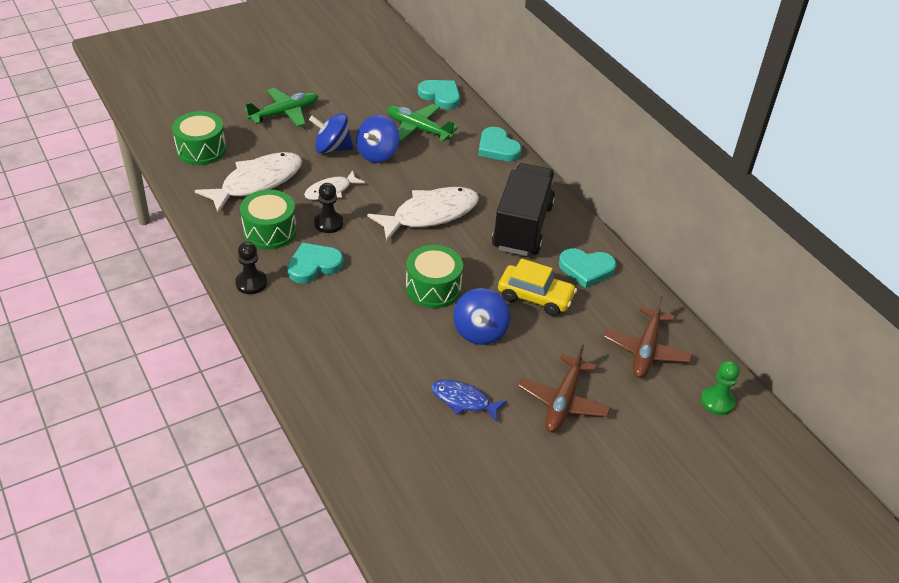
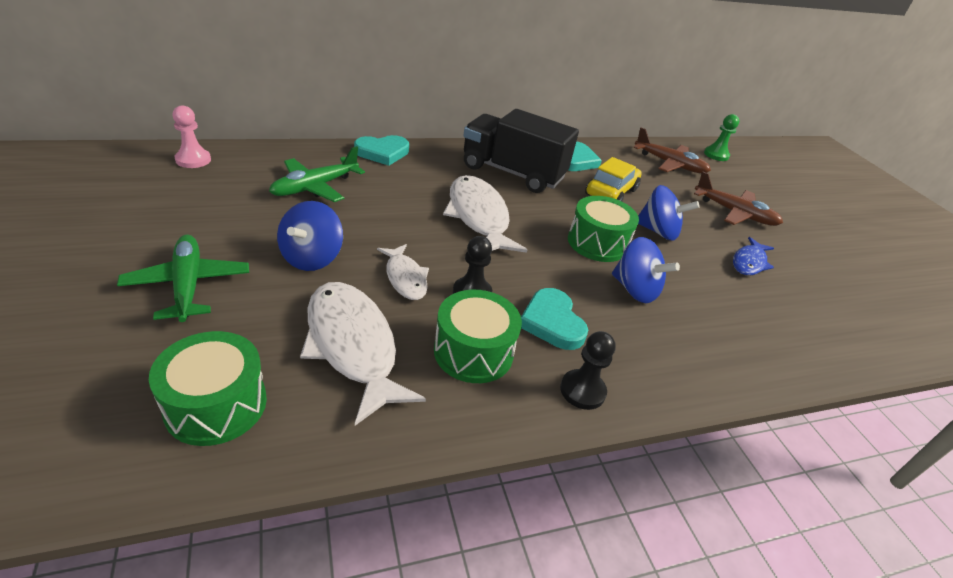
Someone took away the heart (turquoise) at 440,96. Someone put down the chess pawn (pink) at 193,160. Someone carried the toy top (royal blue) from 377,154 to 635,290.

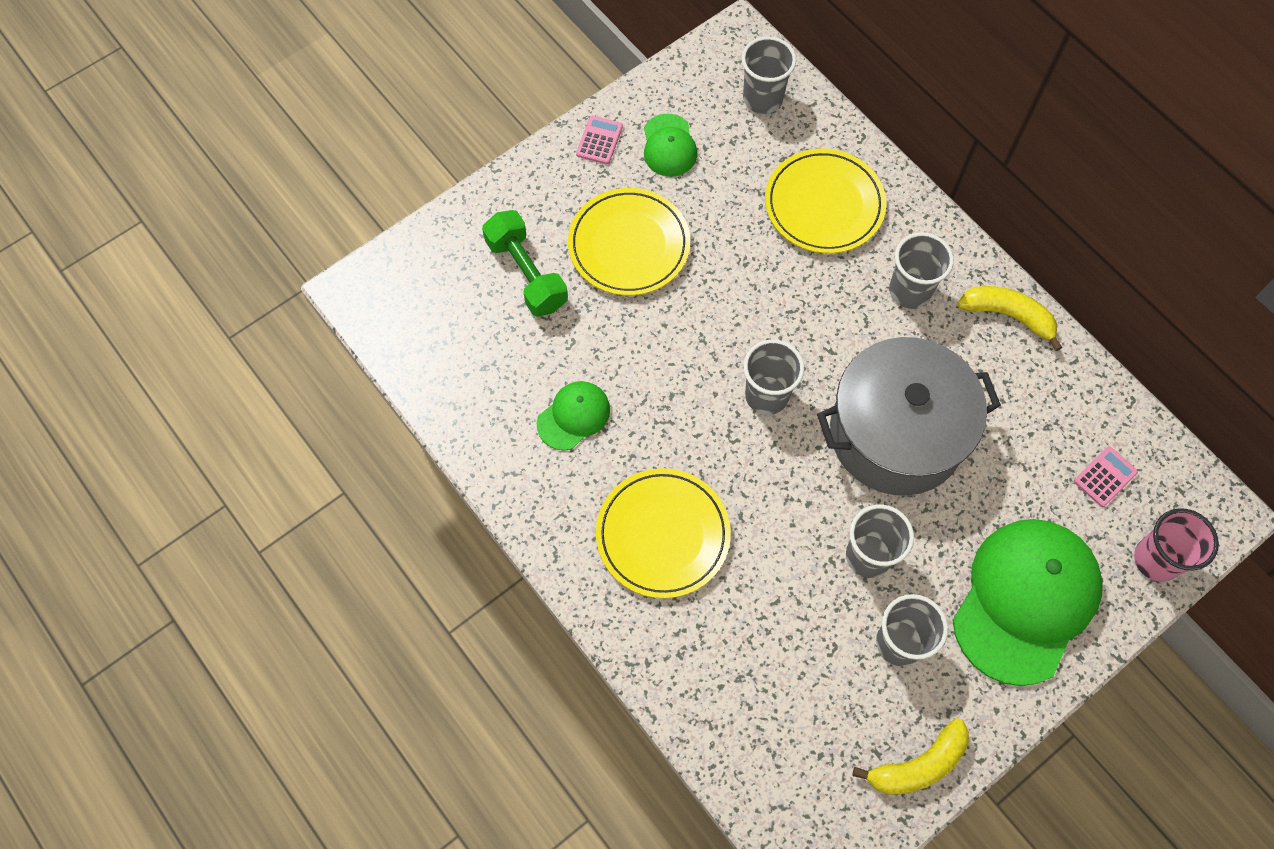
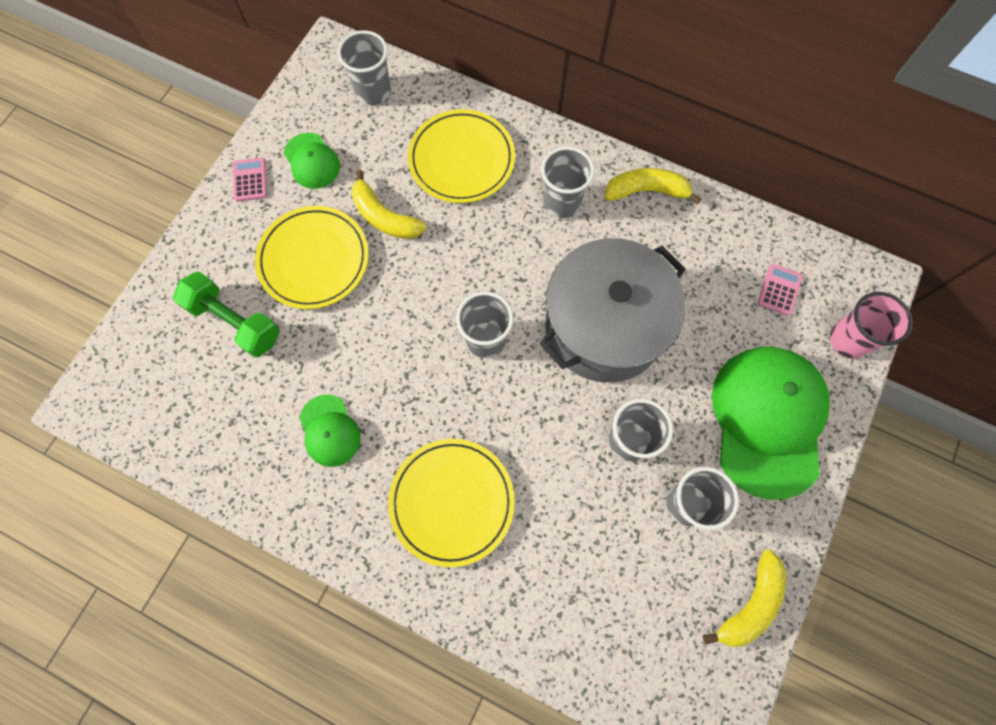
Someone put down the toy banana (golden) at 384,217. Someone rotated the baseball cap (green) at 573,416 by 135 degrees clockwise.

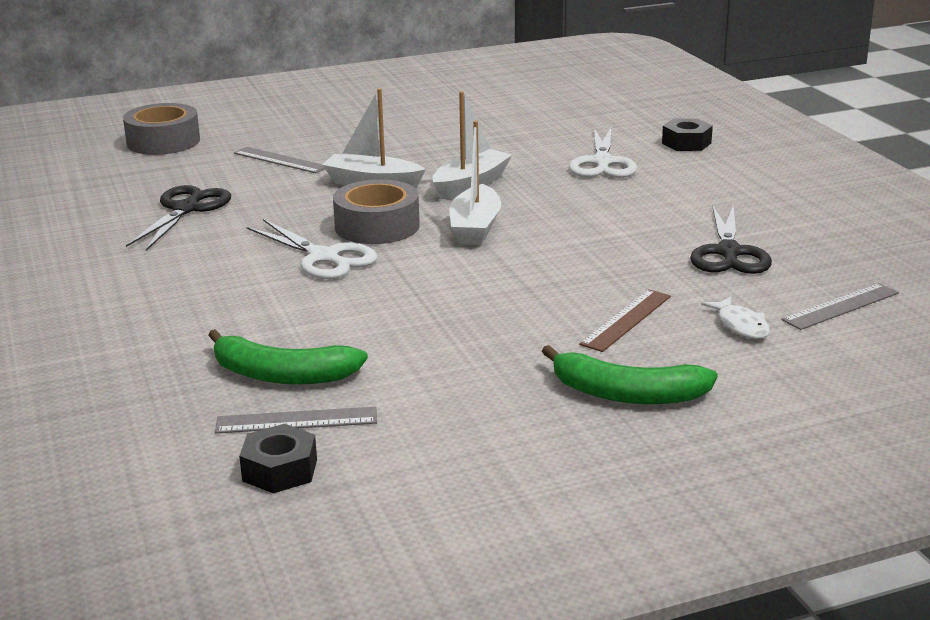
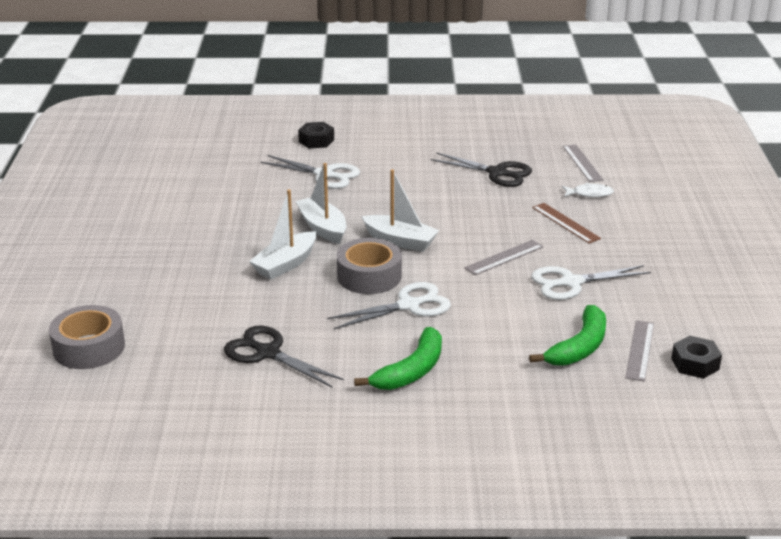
Someone put down the shears (pure white) at 571,283. Someone carried the ruler (ash-grey) from 280,160 to 504,257. Someone carried the toy banana (green) from 627,394 to 411,370.

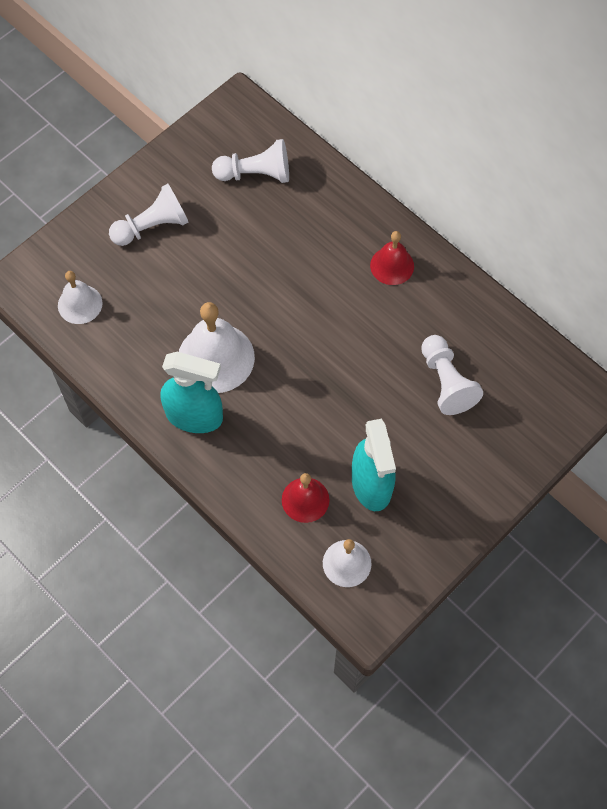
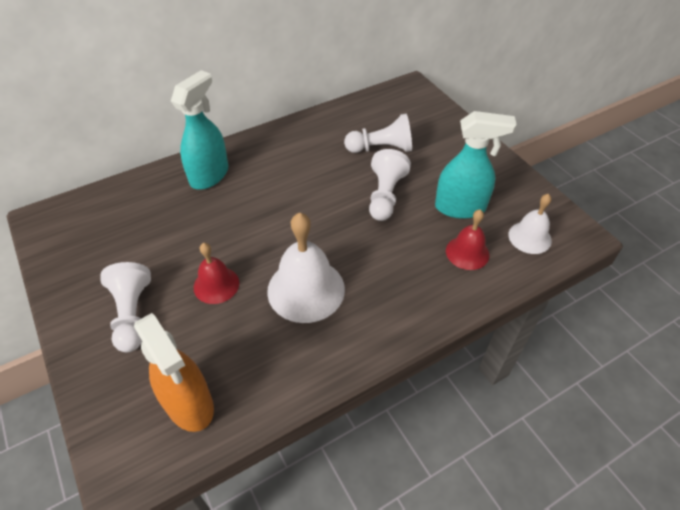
Someone carried the sprayer (turquoise) from 195,416 to 209,175. Someone carried the chess pawn (pure white) from 256,174 to 385,195. Someone carried the school bell (red) from 392,265 to 216,285. Someone swapped the school bell (pure white) at 80,304 for the sprayer (orange-coloured) at 189,404.

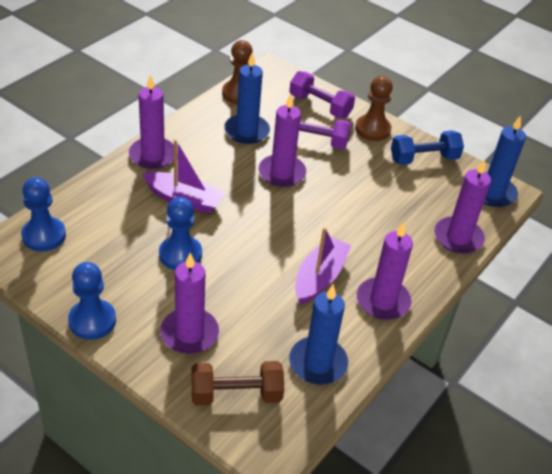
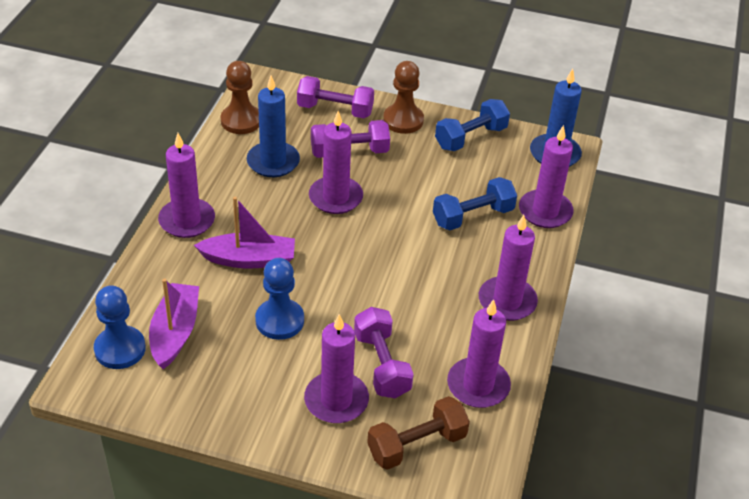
Someone took away the chess pawn (royal blue) at 92,321. Someone put down the free weight (royal purple) at 382,364. Someone put down the free weight (royal blue) at 473,216. Someone carried the toy boat (royal purple) from 319,277 to 175,332. Someone repainted the pillar candle (royal blue) at 318,363, which became the pillar candle (royal purple) at 478,385.

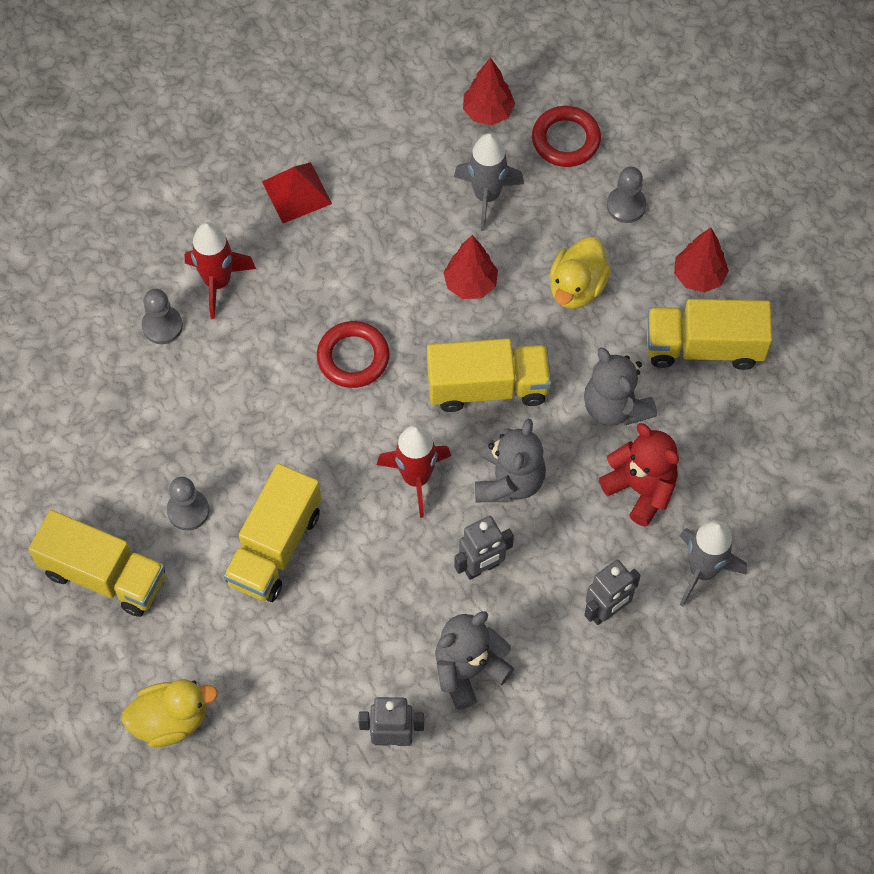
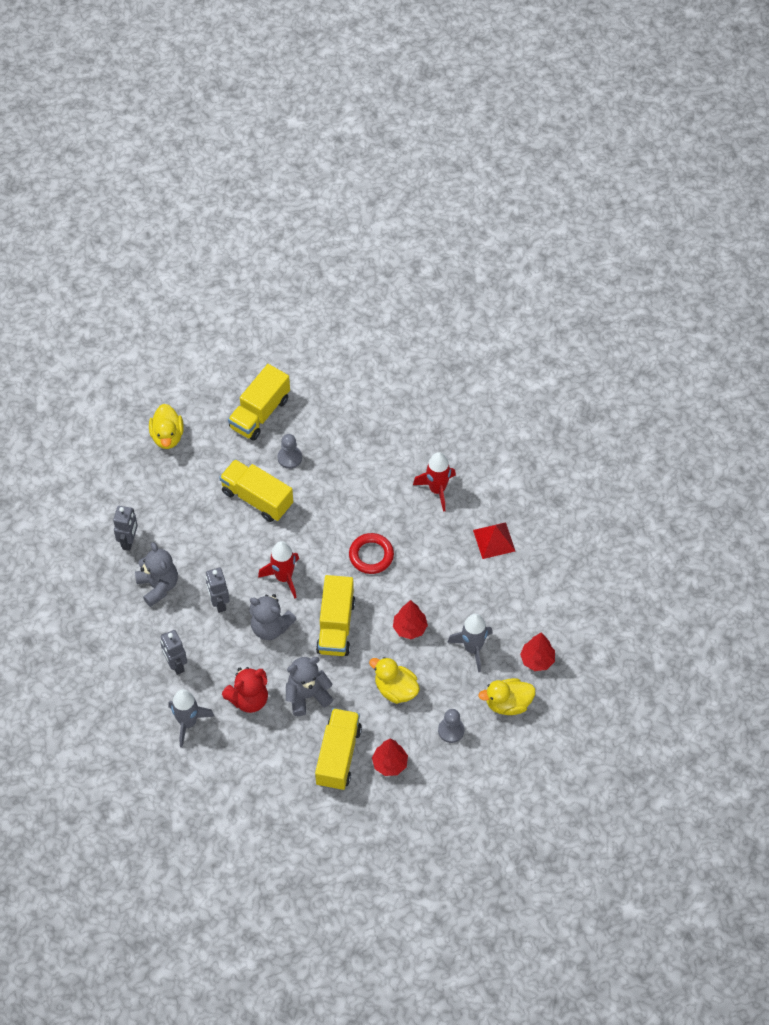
Someone took away the chess pawn (ash-grey) at 162,326. Someone swapped the ring (red) at 565,140 for the toy duck (golden) at 508,703.

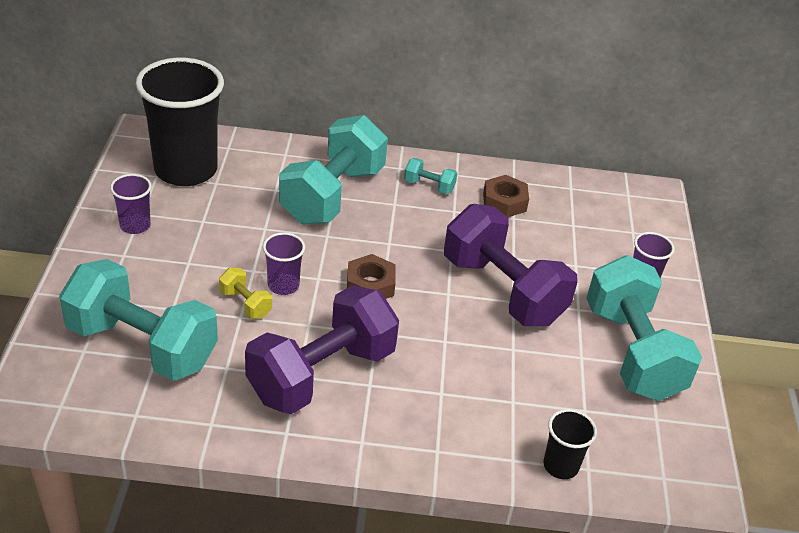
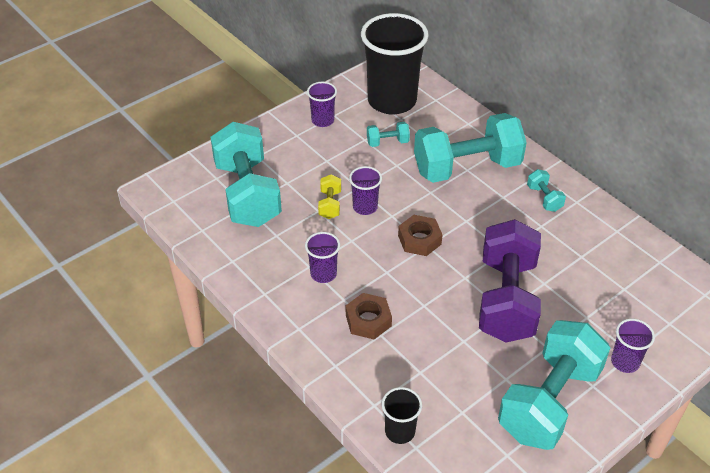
Someone put down the free weight (turquoise) at 387,142. Someone carried the nut (dark brown) from 504,202 to 368,320. Someone swapped the free weight (royal purple) at 321,374 for the tumbler (royal purple) at 323,274.

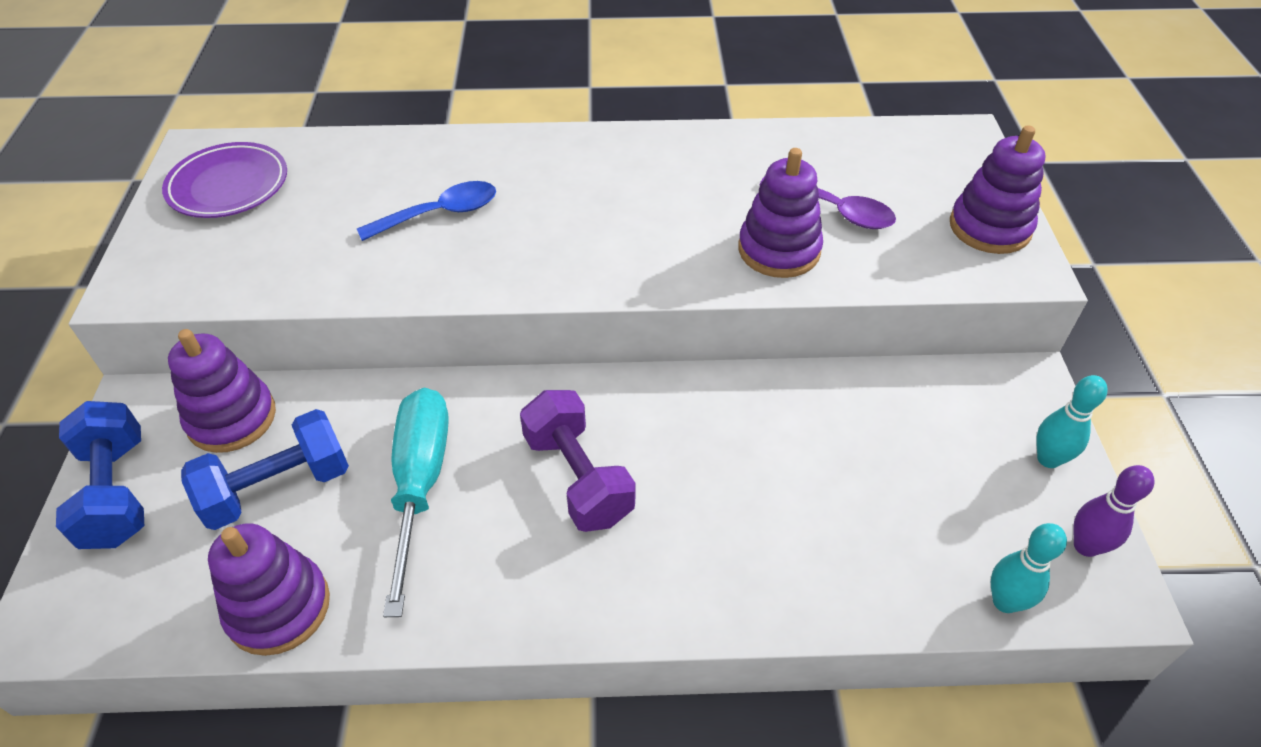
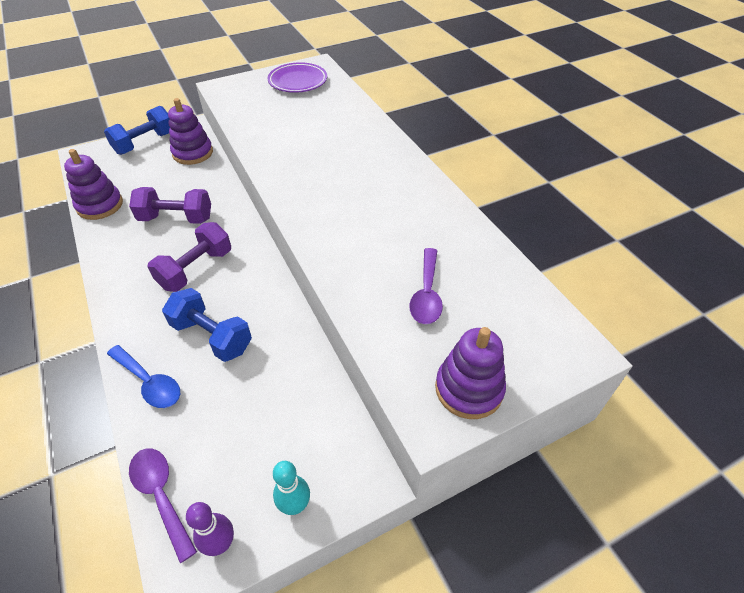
Someone took away the ring stacker (royal purple) at 779,250. Someone carried the free weight (royal blue) from 278,487 to 212,336. Someone carried the spoon (royal blue) from 440,214 to 149,382. Someone swapped the screwdriver (turquoise) at 420,482 for the free weight (royal purple) at 176,218. Someone swapped the bowling pin (turquoise) at 1005,601 for the spoon (royal purple) at 161,495.

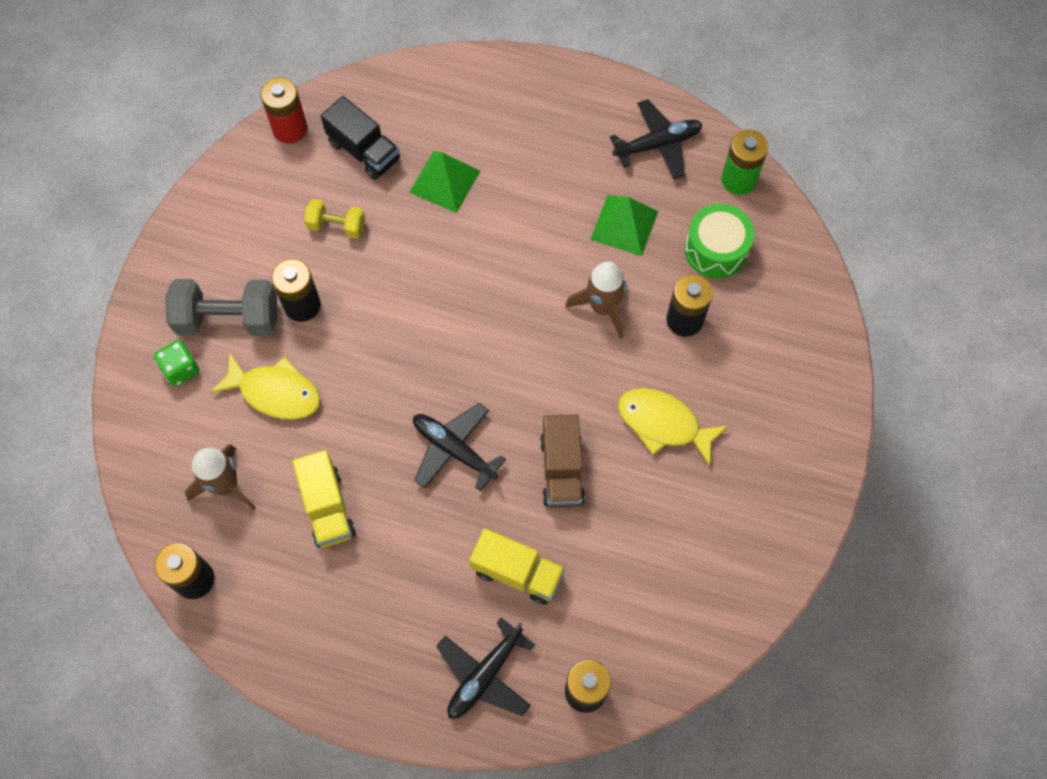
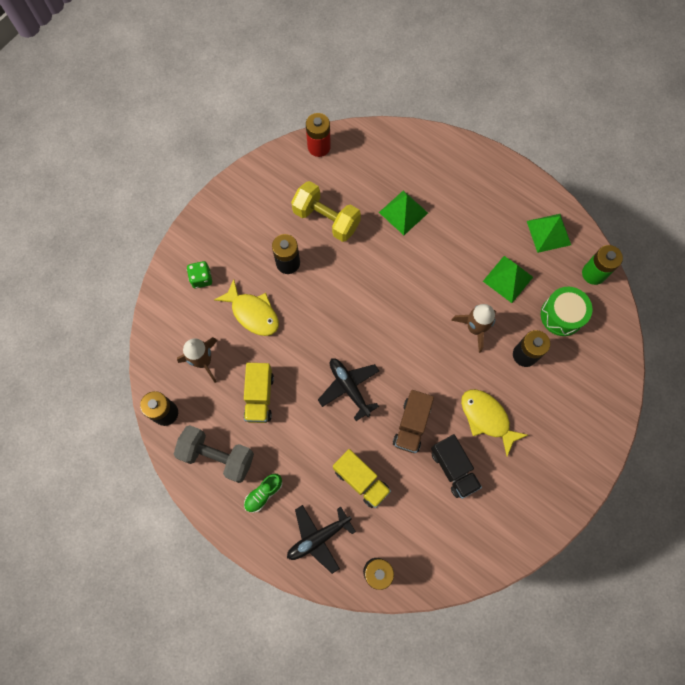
Someone put down the sneaker (green) at 263,493. Someone carried the free weight (ash-grey) from 228,319 to 217,456. Someone carried the truck (black) from 364,151 to 453,468. Someone swapped the plane (black) at 658,144 for the solid pyramid (green) at 548,233. Someone scaled the free weight (golden) at 337,226 by 1.77.

